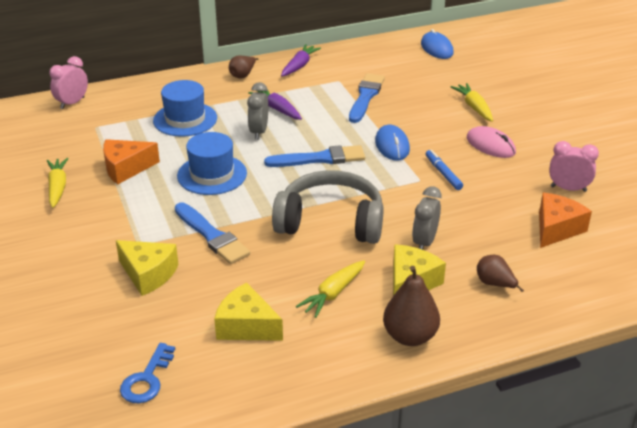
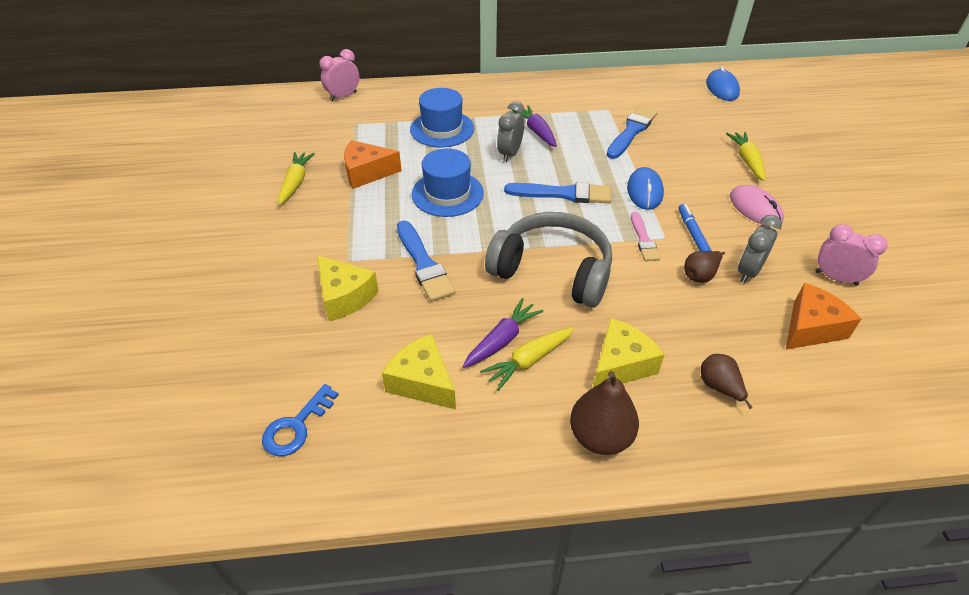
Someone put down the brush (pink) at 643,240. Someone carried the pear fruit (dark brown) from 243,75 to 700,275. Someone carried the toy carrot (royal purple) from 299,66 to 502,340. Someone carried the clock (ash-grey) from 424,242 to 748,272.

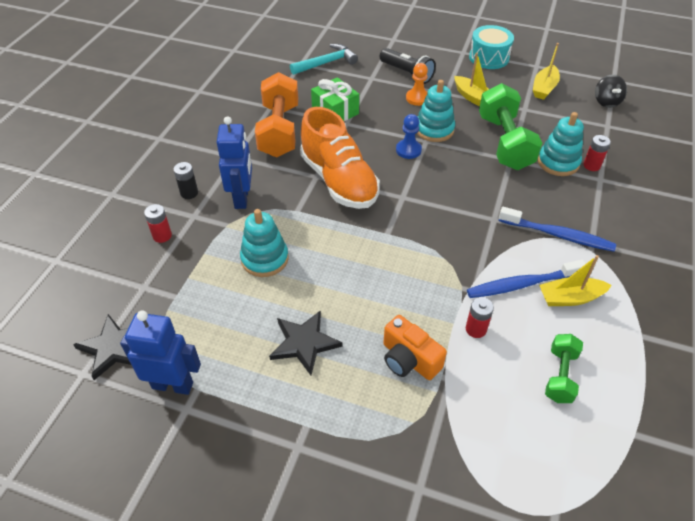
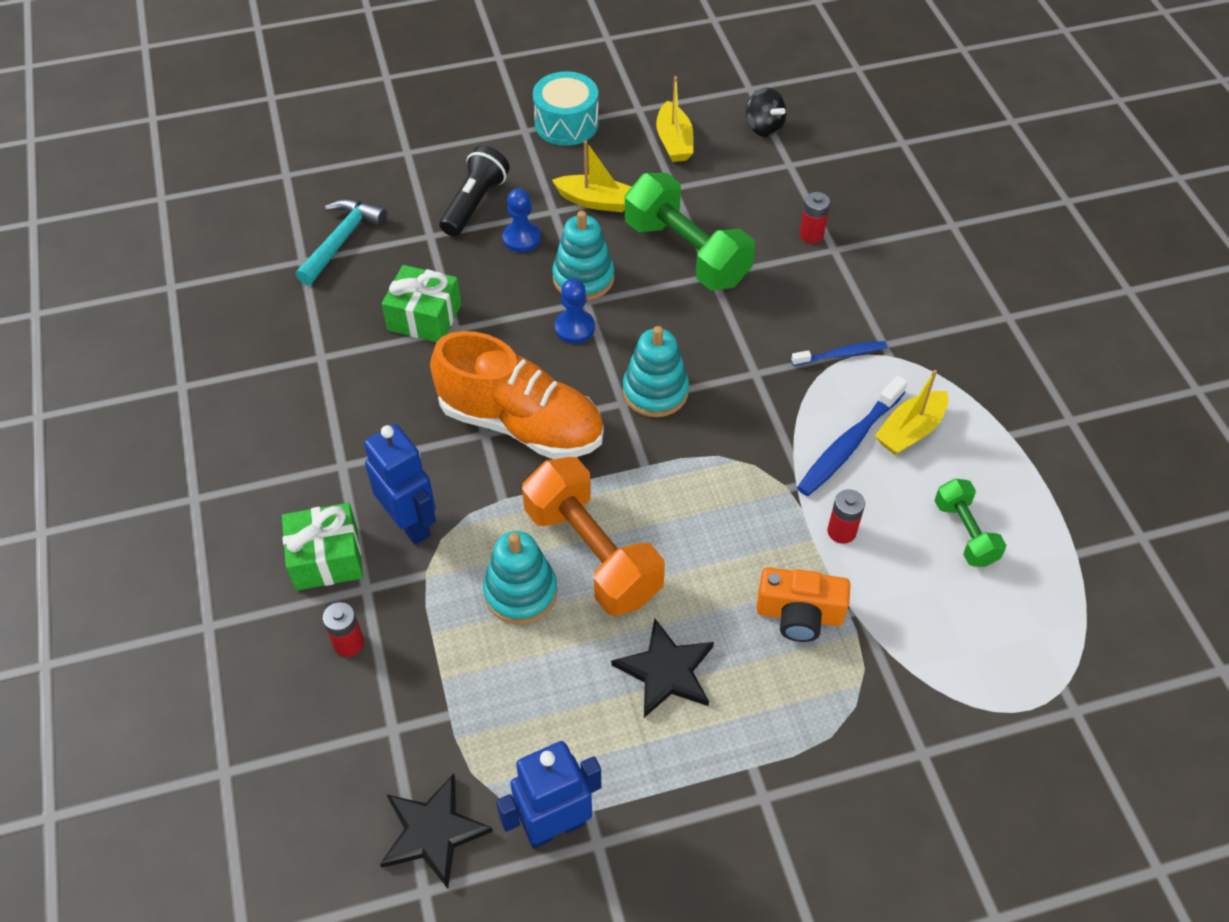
Someone carried the free weight (orange-coloured) from 279,131 to 592,554. Someone carried the ring stacker (turquoise) from 558,162 to 655,391. Someone swapped the battery (black) at 189,193 for the gift (green) at 326,558. Someone repainted the chess pawn (orange-coloured) at 417,98, which became the chess pawn (royal blue) at 521,238. Someone rotated the flashlight (black) at 407,73 by 75 degrees counterclockwise. Someone scaled the dental brush (royal blue) at 558,235 by 0.61.

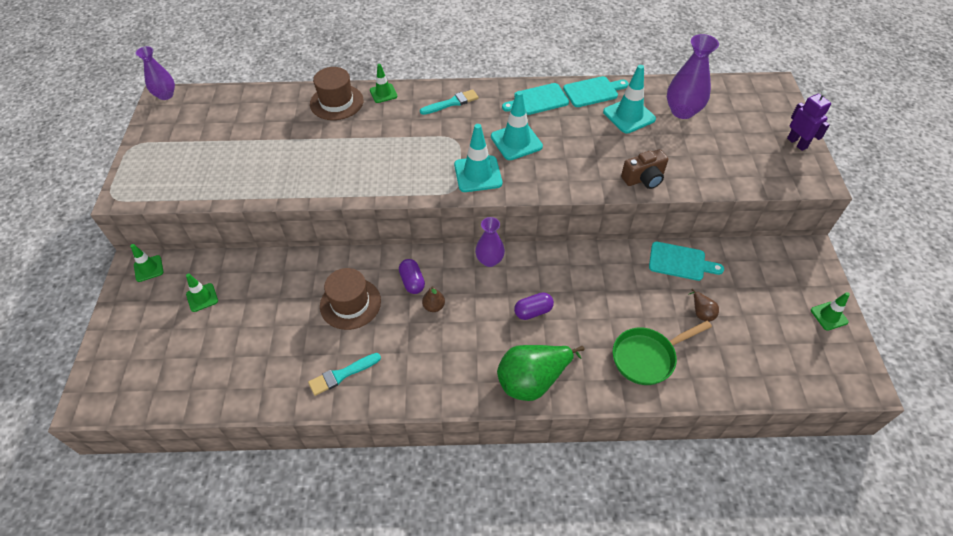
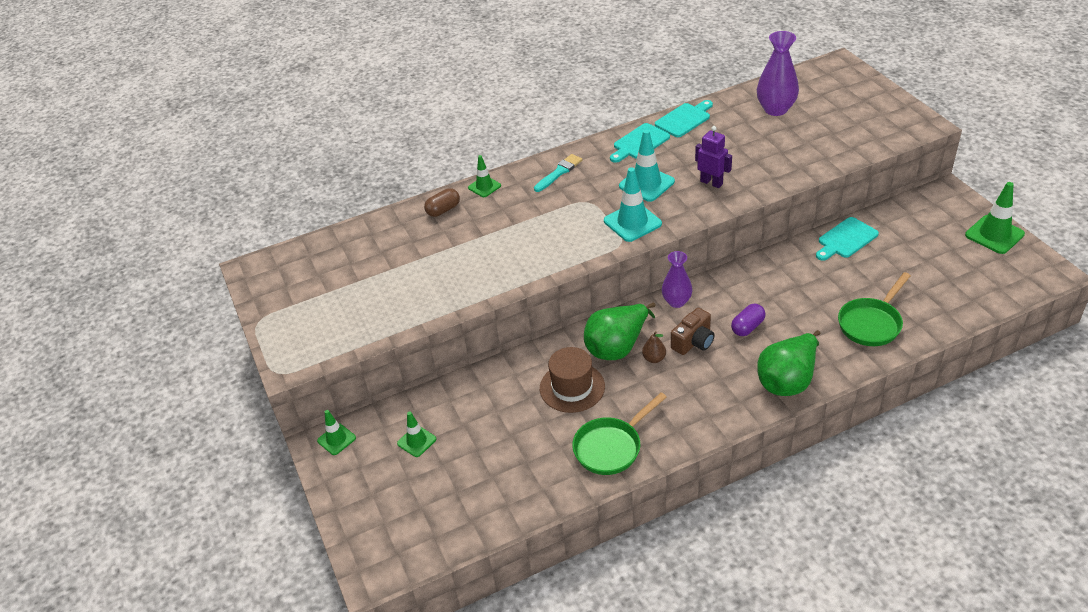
Someone took away the tall vase (royal purple) at 165,95. Someone took away the road cone (turquoise) at 629,115. Someone took away the pear fruit (dark brown) at 701,312. Someone carried the camera (dark brown) from 644,178 to 693,342. Someone carried the robot figure (royal purple) from 797,143 to 711,182. Someone swapped the brush (turquoise) at 342,375 for the pan (green) at 611,447. Someone swapped the top hat (dark brown) at 336,102 for the capsule (dark brown) at 443,210. Someone swapped the capsule (royal purple) at 412,282 for the pear fruit (green) at 617,347. Someone rotated the bread board (turquoise) at 680,262 by 150 degrees clockwise. Someone scaled the road cone (green) at 829,316 by 1.66.

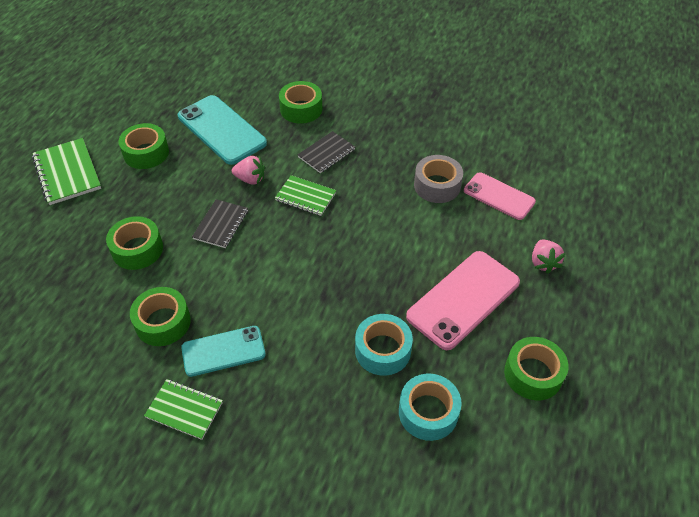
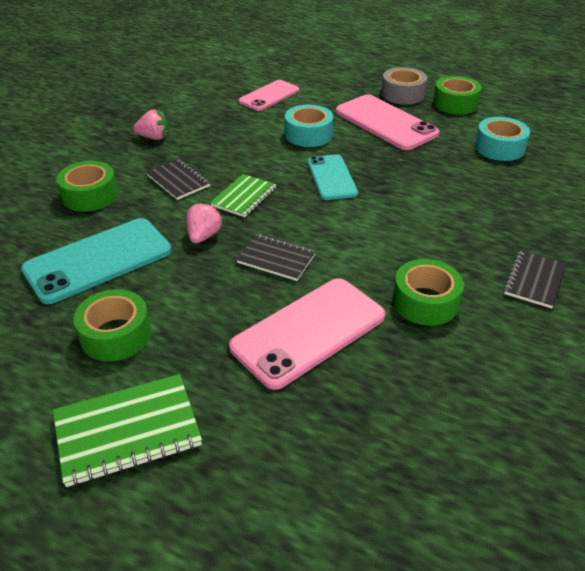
Someone carried the phone (turquoise) from 223,351 to 331,177. Someone carried the roll of tape (turquoise) from 383,350 to 308,134. Someone carried the roll of tape (ash-grey) from 437,185 to 402,94. Someone carried the strawberry (pink) from 543,263 to 154,137. Someone swapped the roll of tape (green) at 137,249 for the phone (pink) at 309,331. Someone repainted the notebook (green) at 184,410, which became the notebook (black) at 534,281.

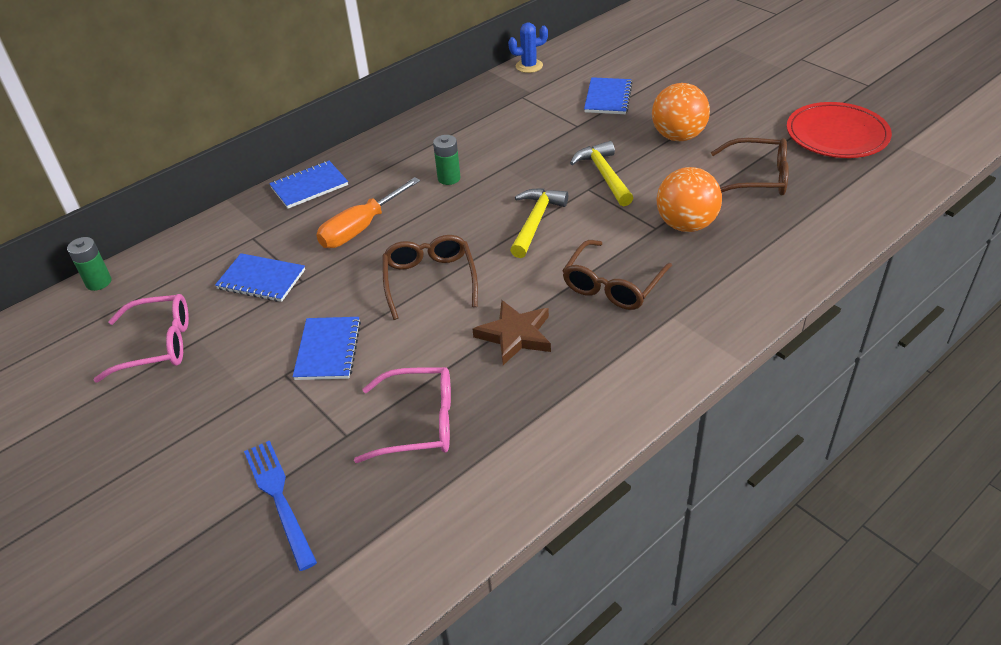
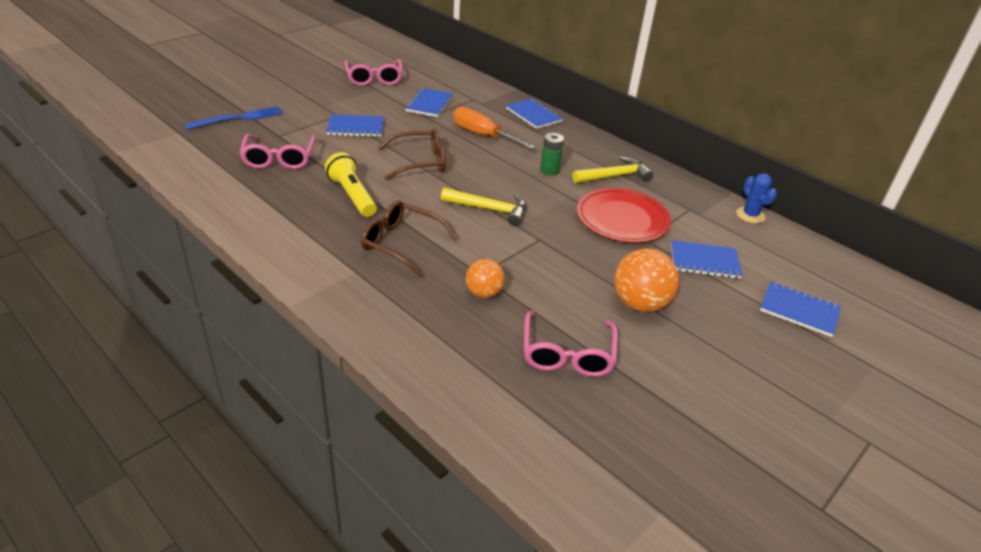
Someone took away the battery (green) at 98,282. Someone put down the notebook (royal blue) at 799,310. Someone carried the claw hammer (golden) from 604,175 to 614,176. Someone carried the dinner plate (red) from 837,134 to 622,219. Someone swapped the five-pointed star (dark brown) at 515,335 for the flashlight (golden) at 352,195. Someone repainted the spectacles (dark brown) at 756,178, which became the spectacles (pink) at 567,353. Someone scaled the play ball (orange-coloured) at 686,225 by 0.62.

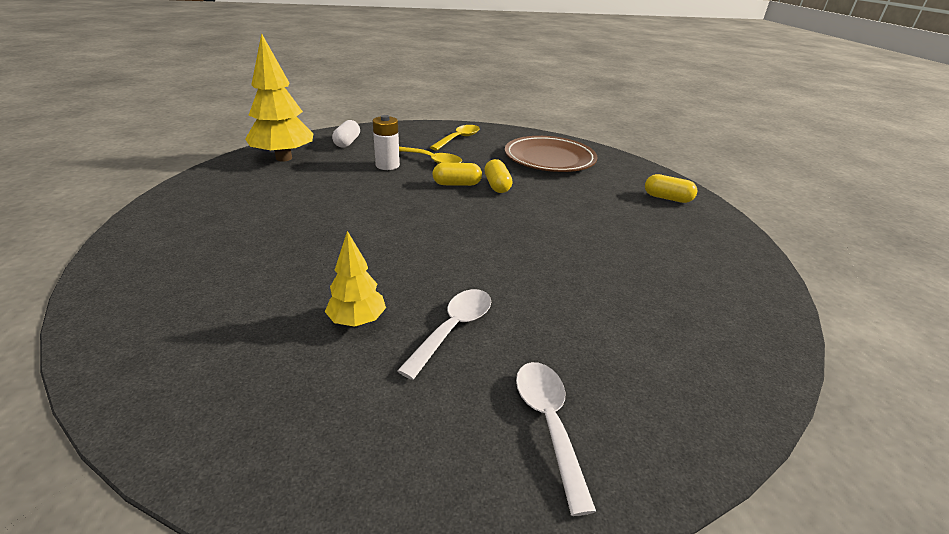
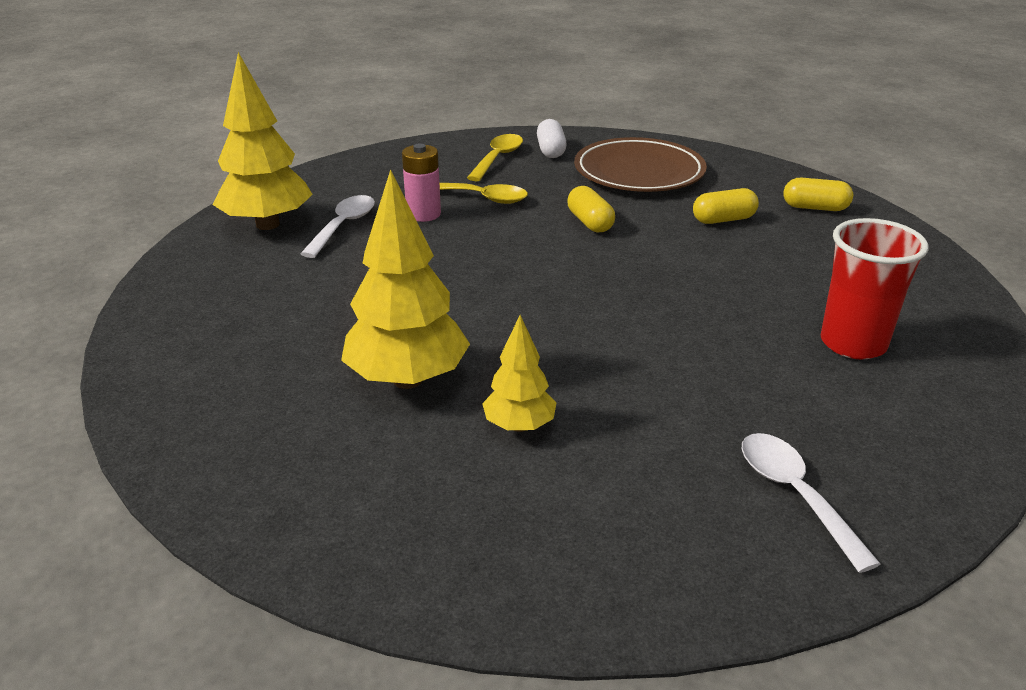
Someone put down the toy tree (golden) at 407,379. Someone put down the tumbler (red) at 853,343. Someone carried the capsule (pure white) from 347,142 to 551,150. Someone carried the spoon (pure white) from 453,329 to 343,226. Someone carried the capsule (golden) from 457,184 to 723,220. Someone repainted the battery (pure white) at 387,165, which became the battery (pink) at 423,214.

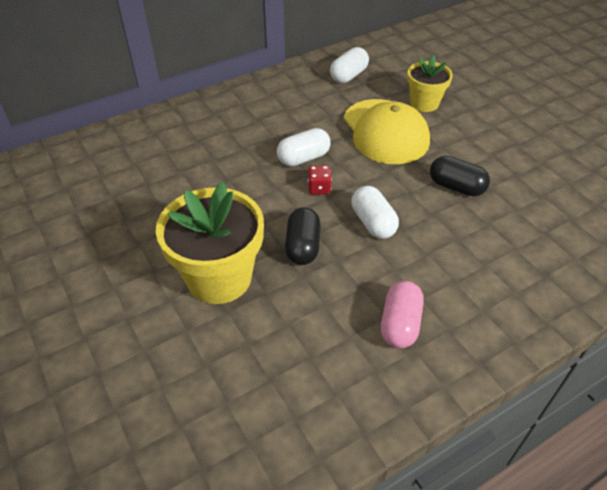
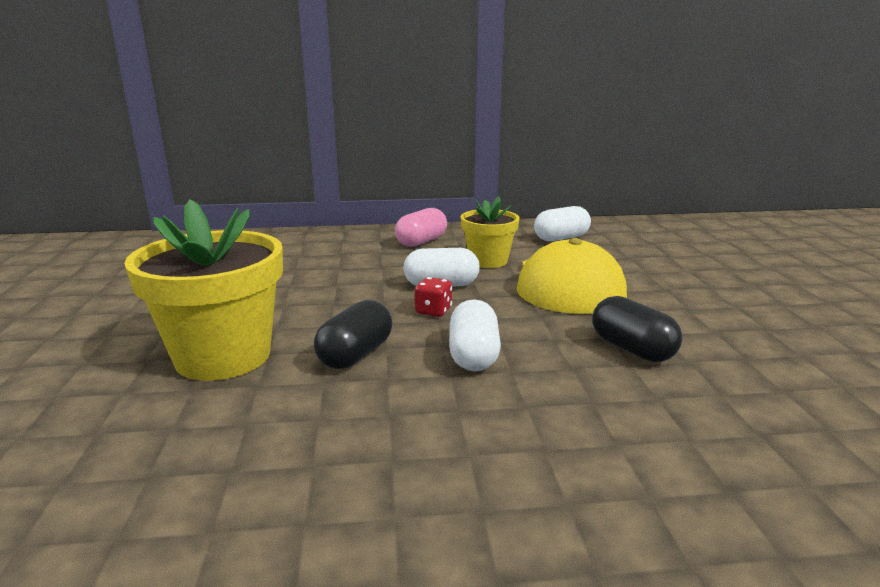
Someone carried the capsule (pink) from 400,324 to 421,242. Someone carried the flower pot (golden) from 424,103 to 488,261.

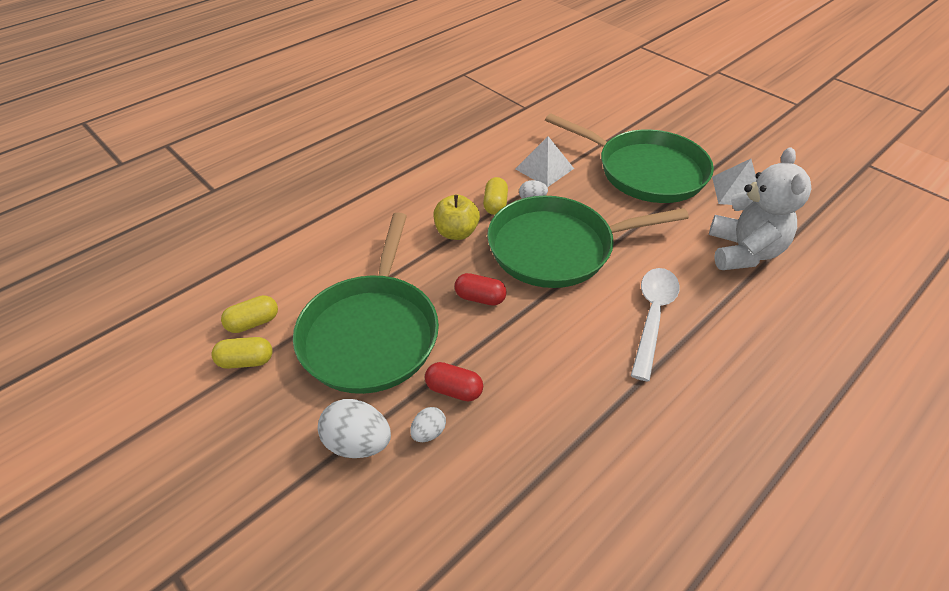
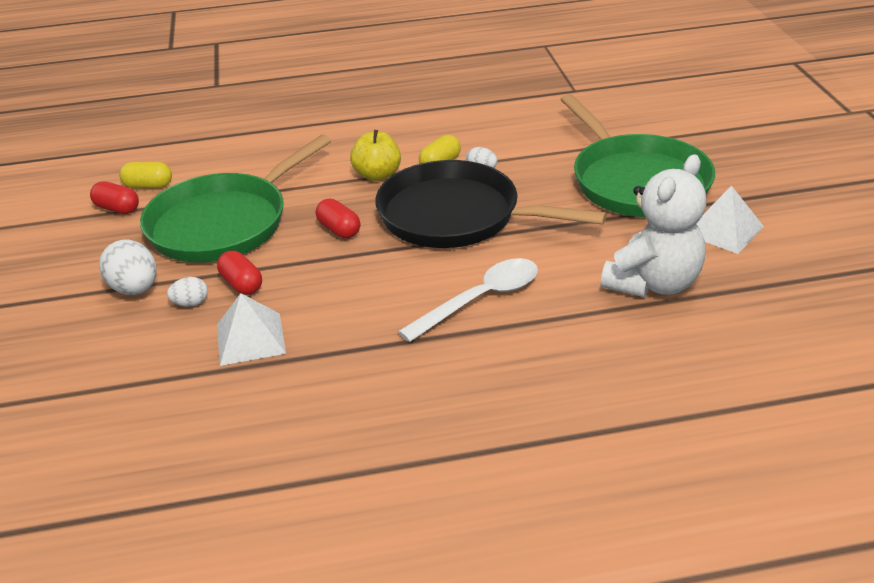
Someone carried the solid pyramid (pure white) from 544,168 to 250,338. Someone repainted the capsule (golden) at 246,361, which became the capsule (red) at 117,209. Someone repainted the pan (green) at 556,248, which became the pan (black) at 456,216.

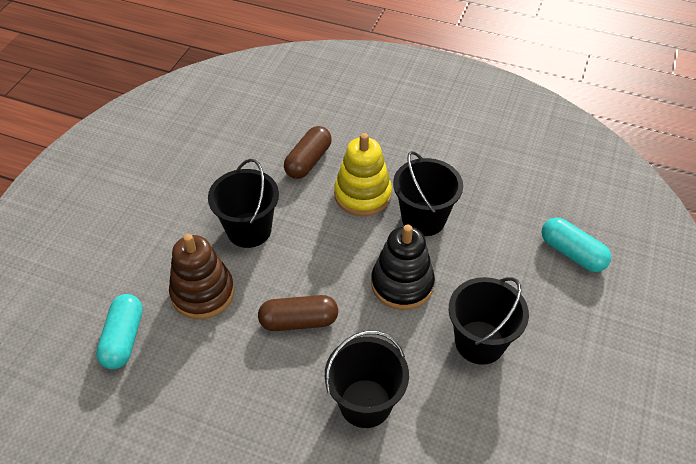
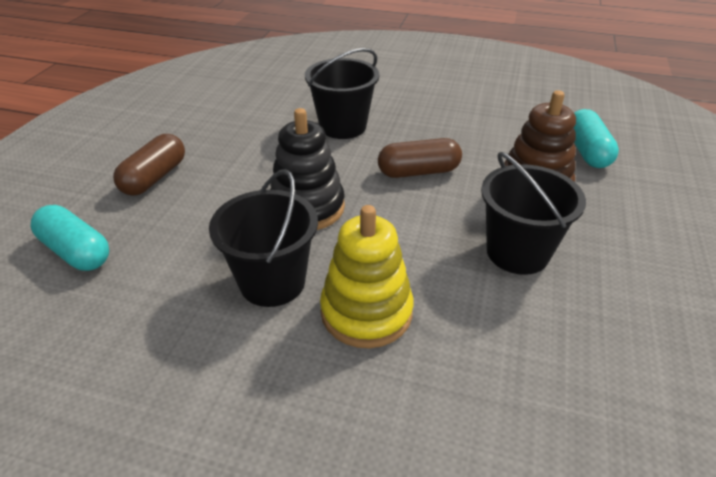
Someone took away the pail (black) at 479,342. Someone carried the capsule (dark brown) from 308,161 to 154,177.

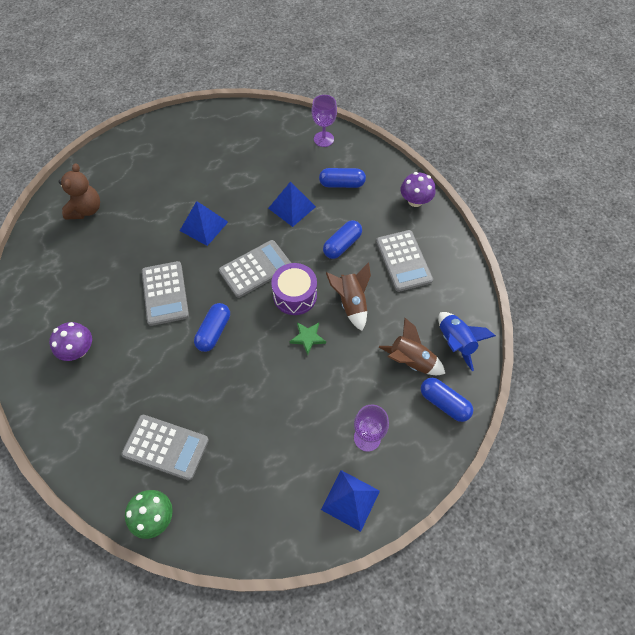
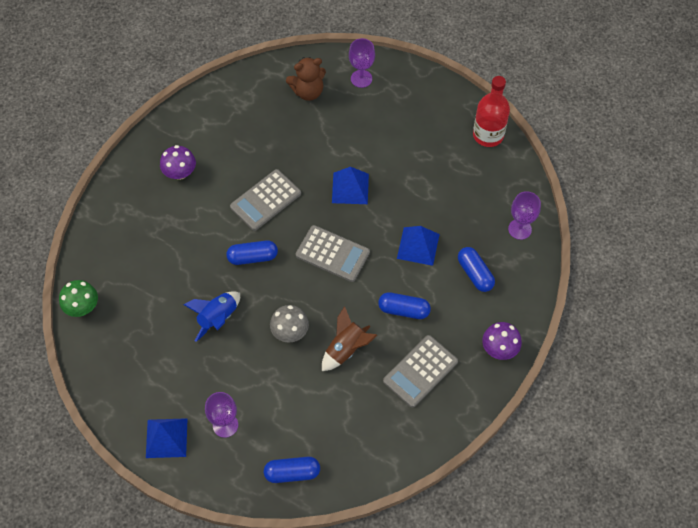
Someone took away the pocket calculator (ash-grey) at 166,447. Someone took away the toy drum (royal purple) at 295,295. Someone took away the rocket (dark brown) at 410,361. Someone put down the goblet (royal purple) at 361,78. Someone put down the flask (red) at 488,135. Someone carried the rocket (royal blue) from 455,342 to 218,318. Someone swapped the five-pointed star (green) at 307,338 for the fungus (ash-grey) at 290,332. Someone rotated the capsule (royal blue) at 444,403 by 75 degrees clockwise.

